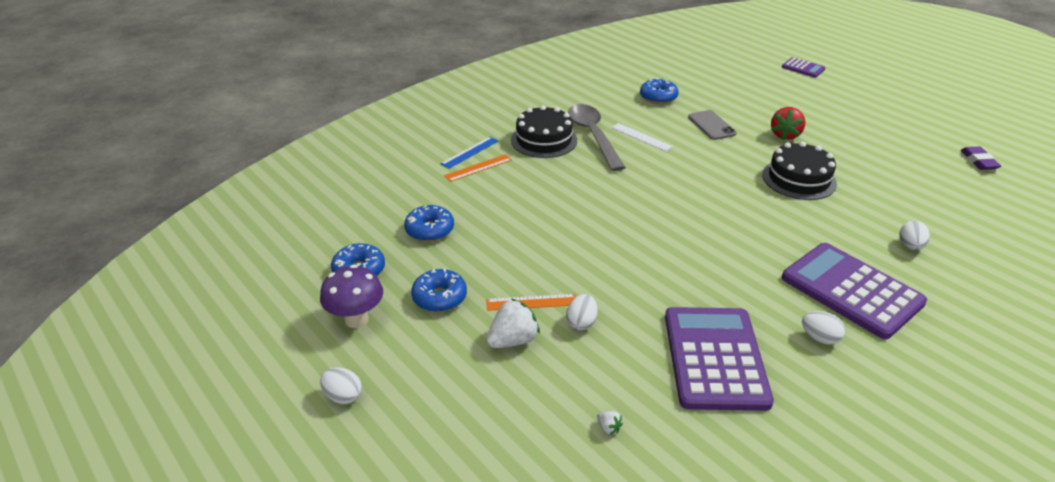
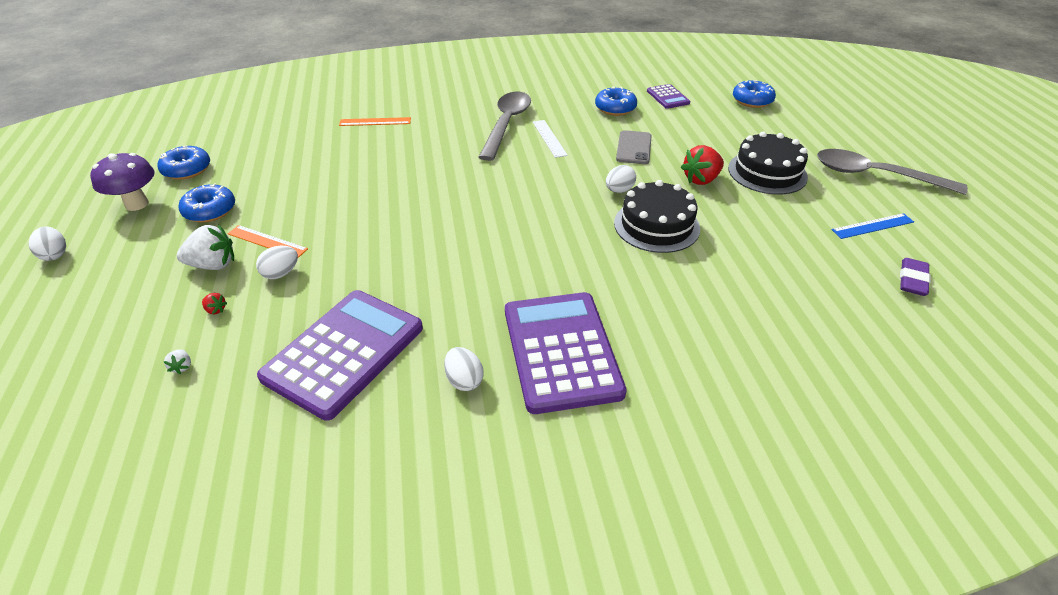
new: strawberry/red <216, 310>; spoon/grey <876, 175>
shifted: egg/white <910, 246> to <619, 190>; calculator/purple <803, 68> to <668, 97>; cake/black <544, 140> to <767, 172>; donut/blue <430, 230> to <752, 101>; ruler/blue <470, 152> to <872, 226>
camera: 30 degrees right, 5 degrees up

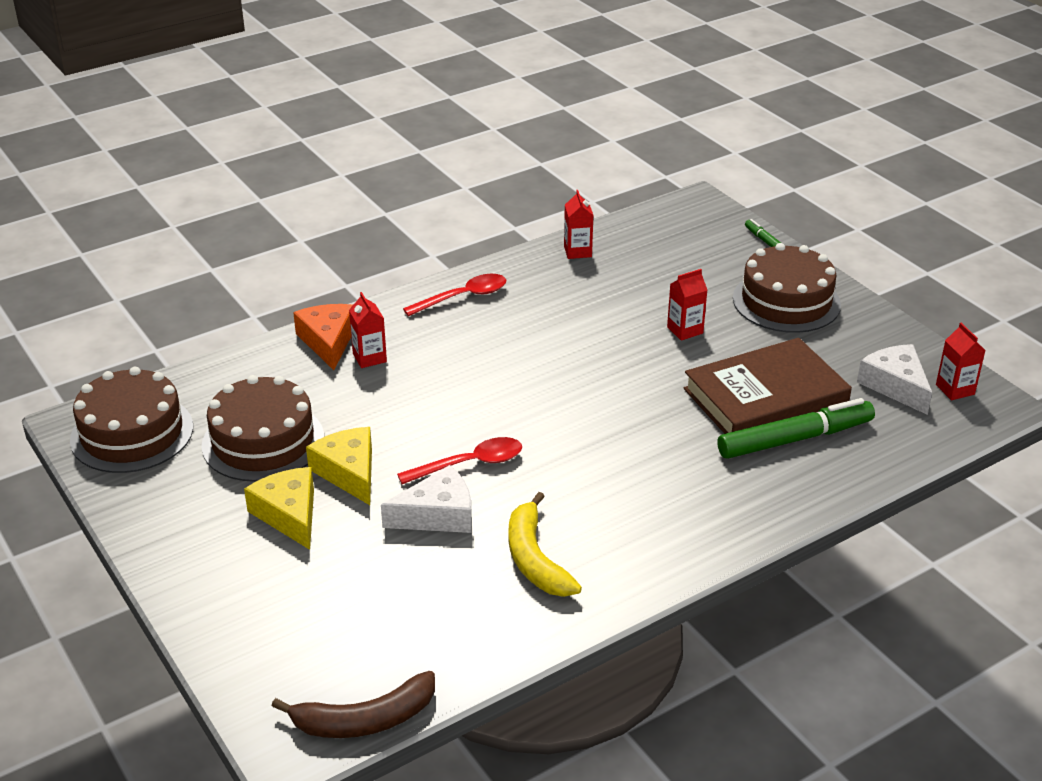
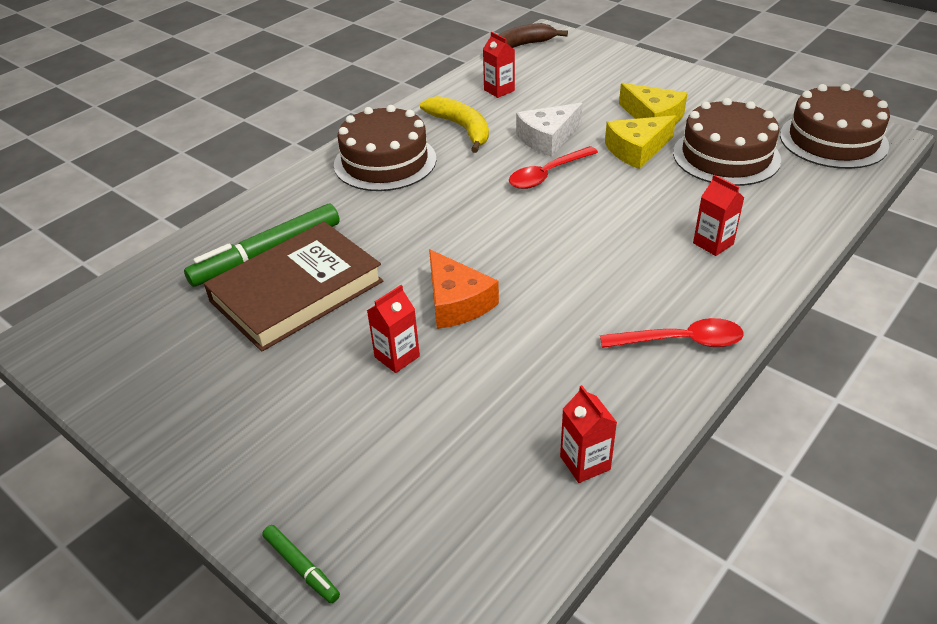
gone: cheese/white <895, 386>
shifted: cake/brown <786, 301> to <385, 161>; cheese/orange <328, 341> to <456, 302>; carton/red <955, 389> to <499, 90>
rotated: spoon/red <463, 297> = <680, 341> 135 degrees counterclockwise; cheese/yellow <349, 472> = <637, 150> 105 degrees clockwise
camera: 165 degrees right, 5 degrees up

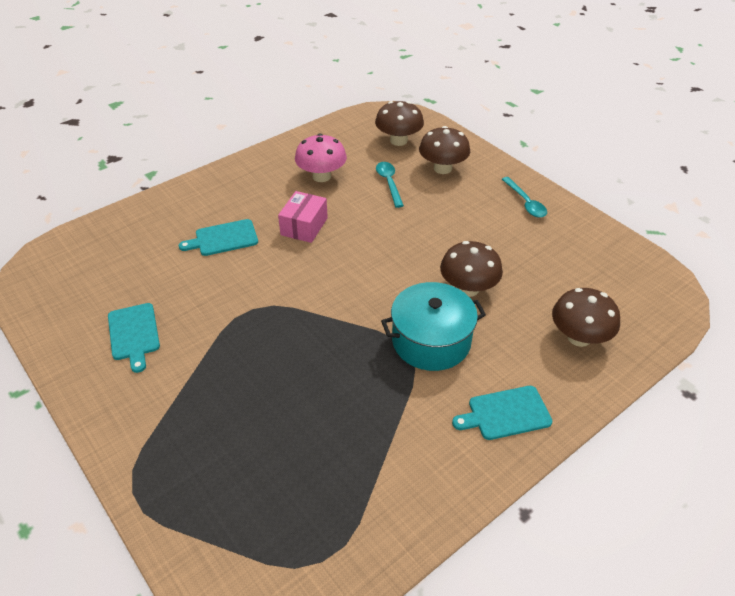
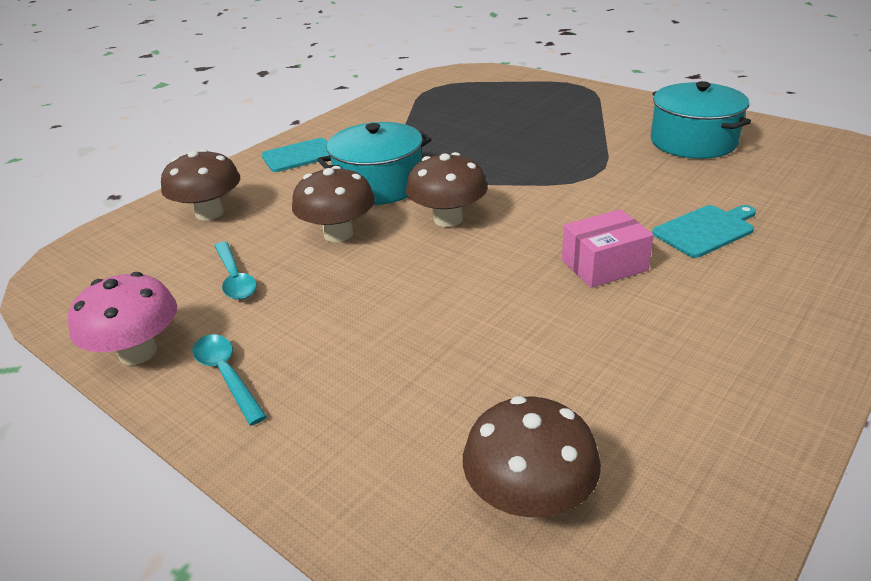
shifted: mushroom/pink <321, 176> to <138, 352>; spoon/turquoise <389, 183> to <235, 278>; mushroom/brown <442, 168> to <448, 219>
swapped: cutting board/turquoise <134, 334> to pot/turquoise <693, 141>
rotated: box/pink <304, 226> = <604, 265> 60 degrees clockwise
camera: 170 degrees right, 10 degrees down

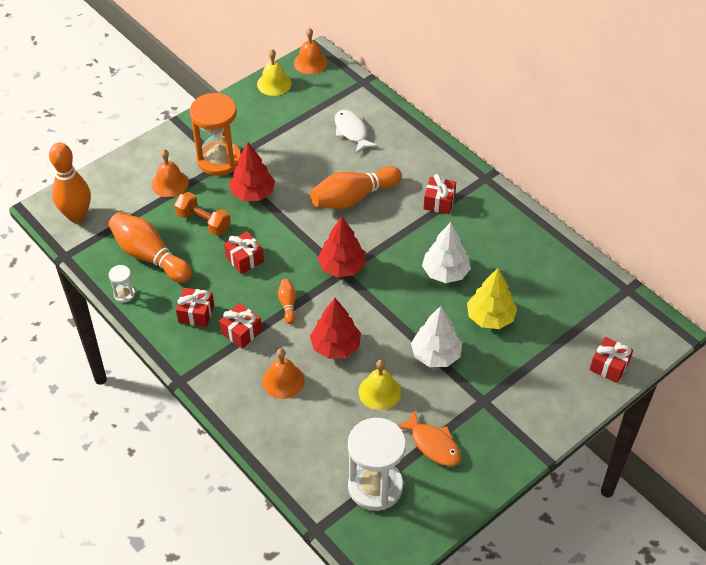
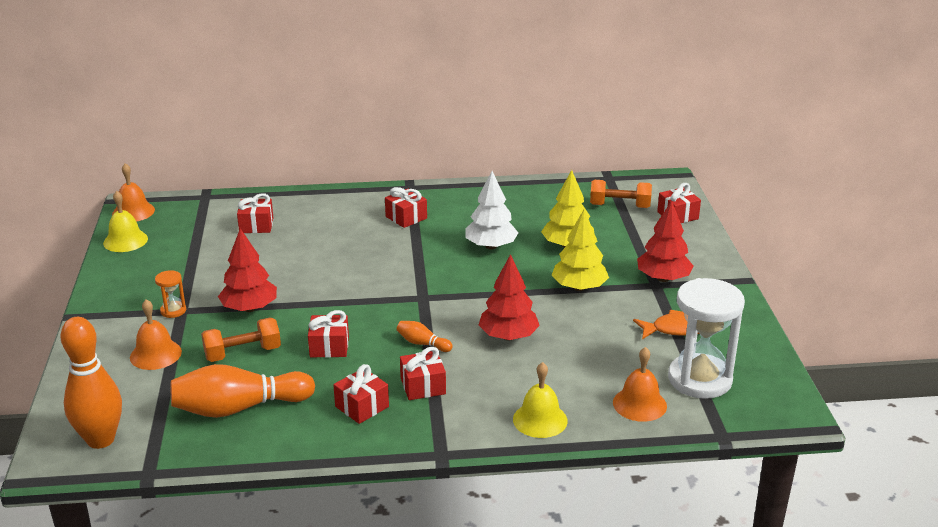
gone: hourglass/white <124, 294>; bowling pin/orange <353, 198>
new: dumbbell/orange <619, 206>
shifted: bell/yellow <379, 392> to <540, 420>; bell/orange <283, 380> to <639, 404>; tree/red <342, 267> to <663, 278>
swapped: fish/white <351, 131> to gift/red <256, 225>
repainted: tree/white <436, 355> to tree/yellow <579, 287>
scaled: hourglass/orange <219, 160> = <173, 311> x0.44
camera: 55 degrees left, 20 degrees down

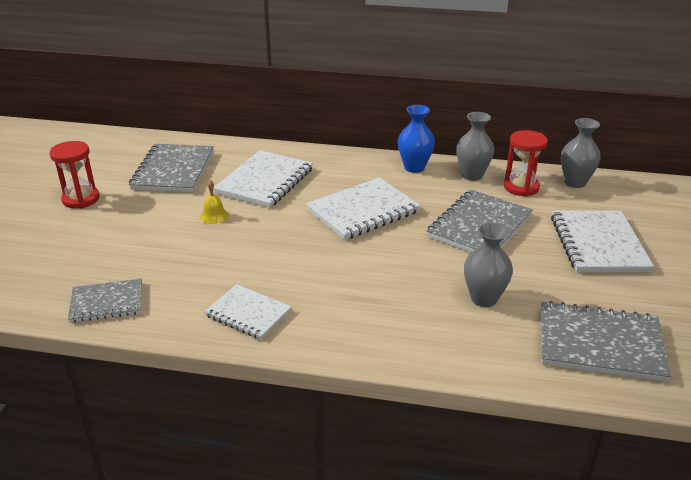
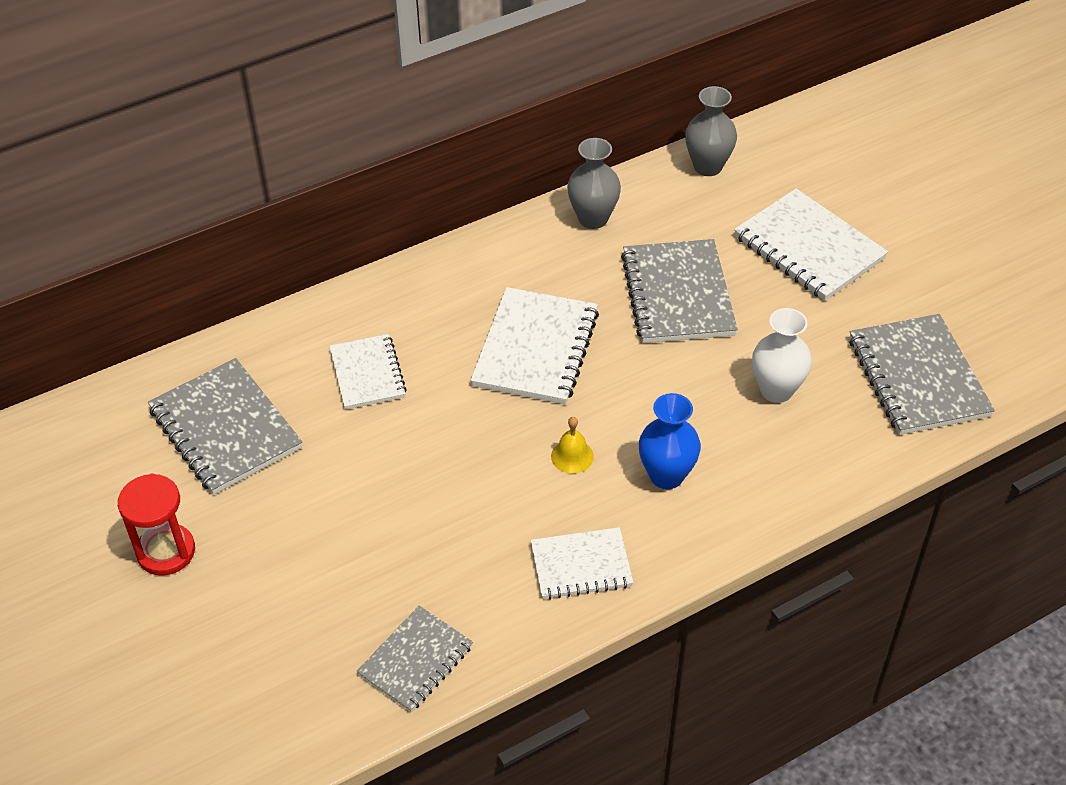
gone: hourglass/red <521, 187>
shifted: bell/yellow <214, 216> to <572, 456>; vase/blue <414, 167> to <666, 475>
repainted: vase/grey <484, 298> to vase/white <776, 390>
rotated: notebook/grey <599, 344> = <917, 377> 75 degrees counterclockwise
scaled: notebook/white <265, 181> = <367, 374> x0.63
camera: 40 degrees left, 15 degrees up

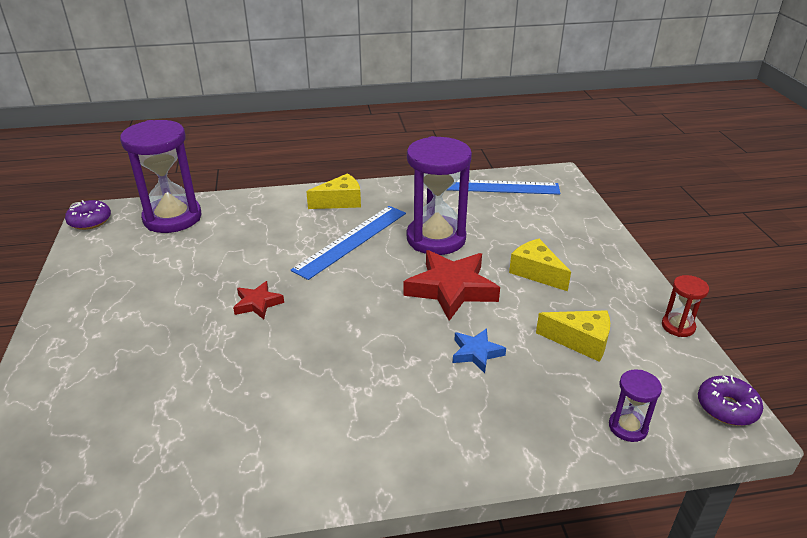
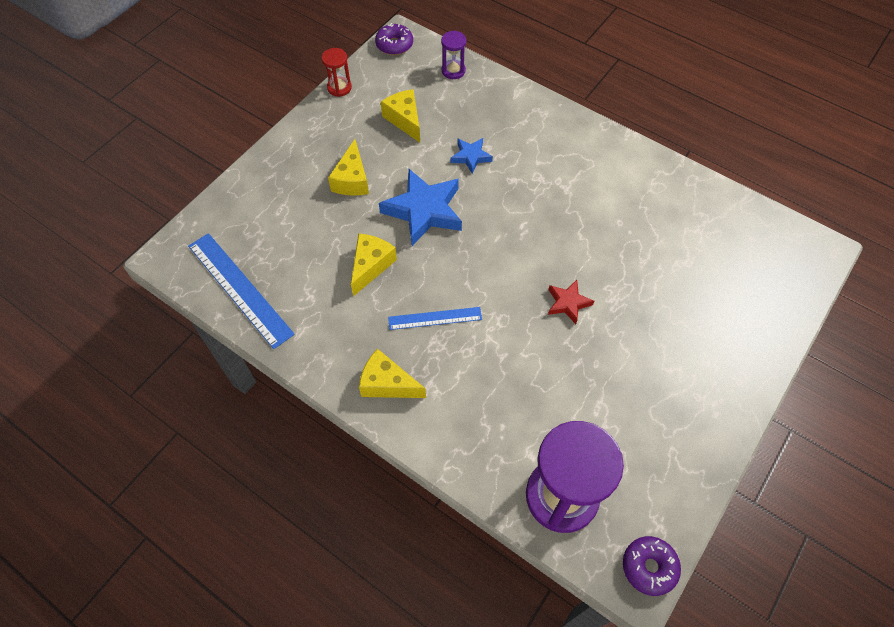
swapped: hourglass/purple <436, 238> to cheese/yellow <371, 266>
repainted: star/red <451, 289> to star/blue <424, 211>
scaled: ruler/blue <351, 240> = <435, 318> x0.58
camera: 135 degrees left, 25 degrees up

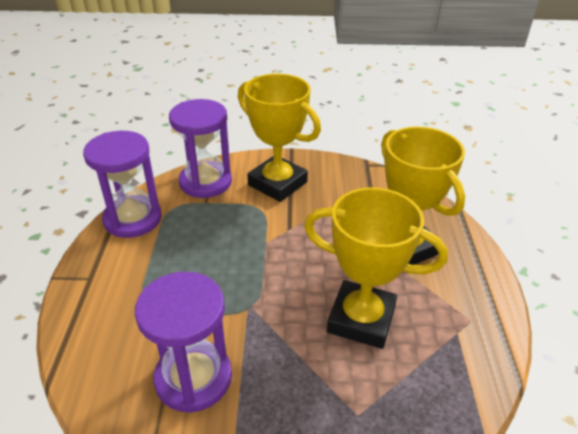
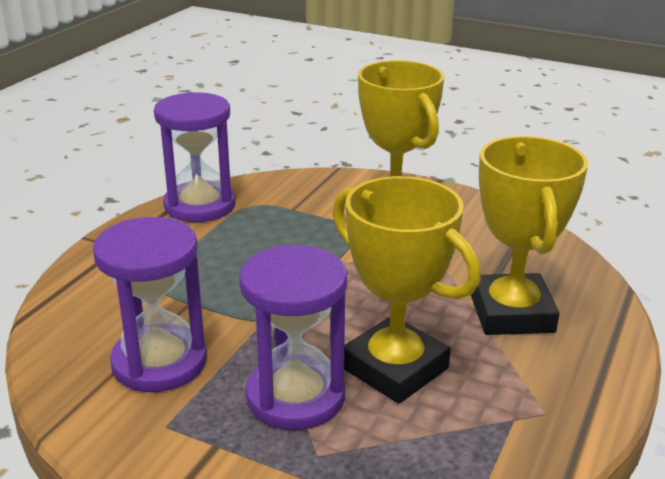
shifted: hourglass/purple <205, 182> to <295, 397>
camera: 25 degrees right, 10 degrees down

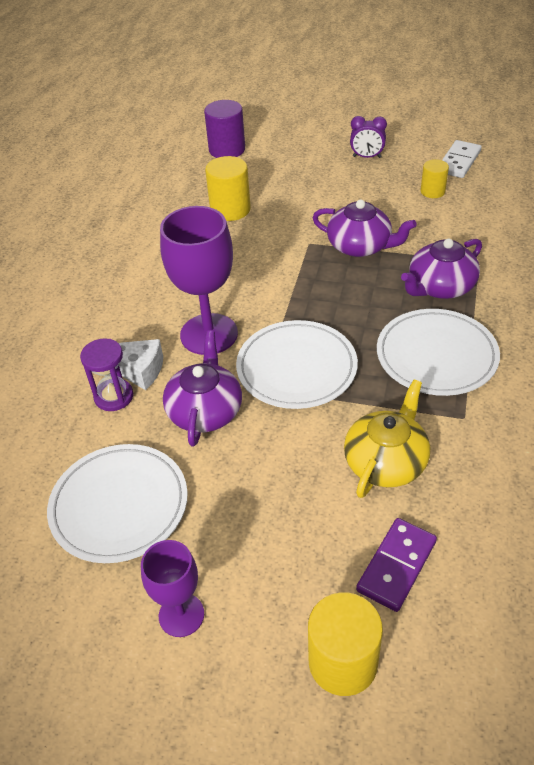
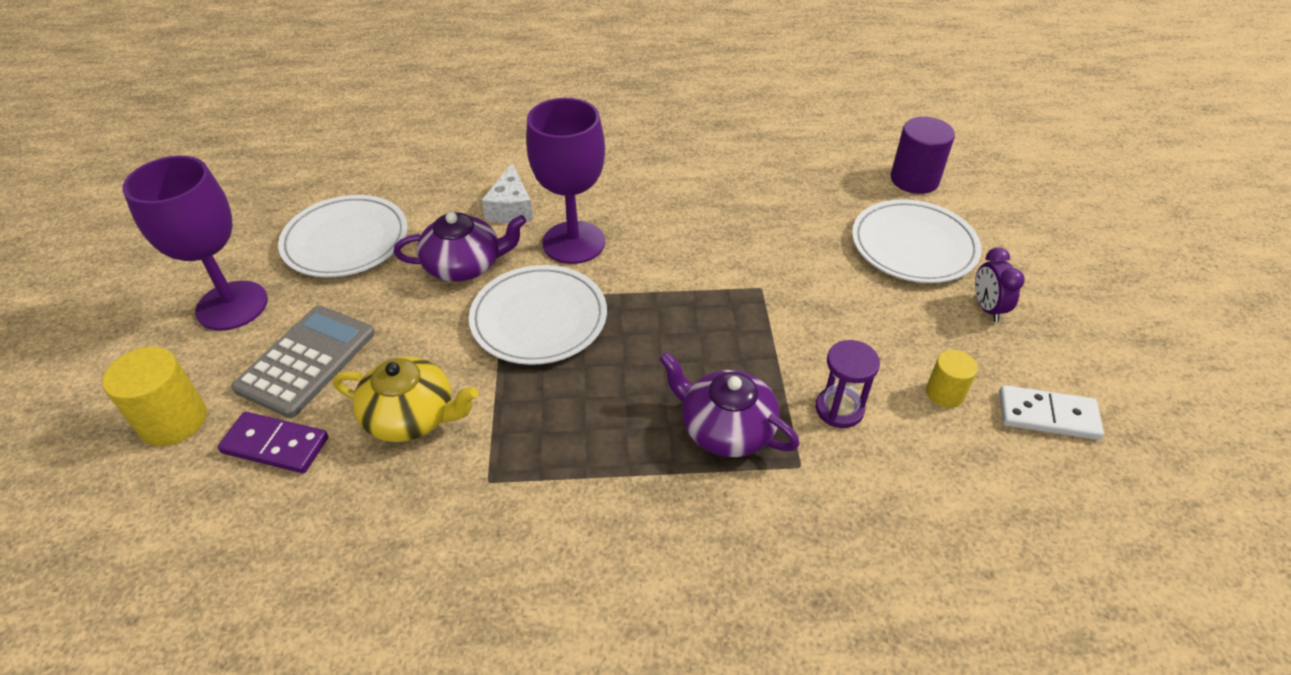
gone: cylinder/yellow <230, 209>; teapot/purple <360, 246>
new: calculator/grey <306, 361>
shifted: hourglass/purple <114, 397> to <839, 409>; plate/white <436, 356> to <913, 246>
scaled: goblet/purple <181, 615> = <232, 305> x1.71
camera: 70 degrees right, 0 degrees up

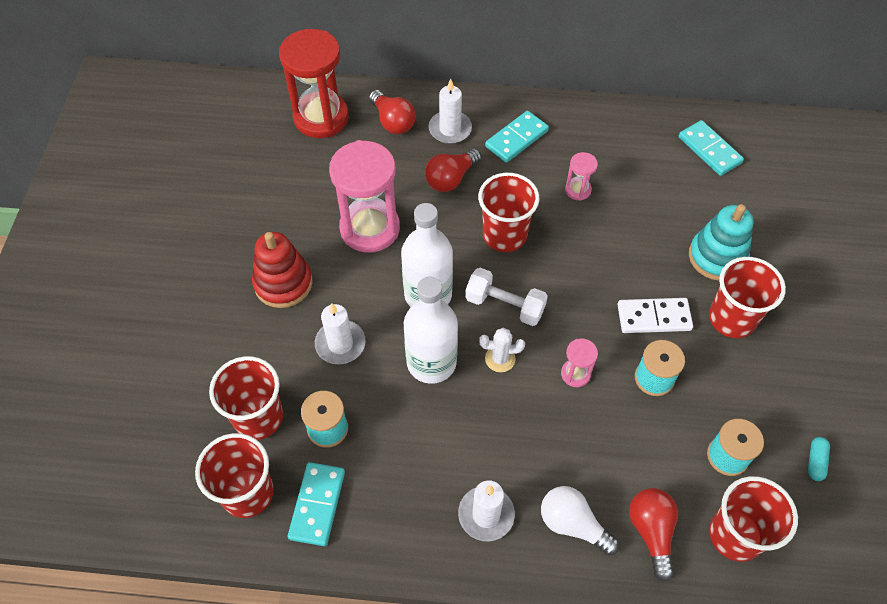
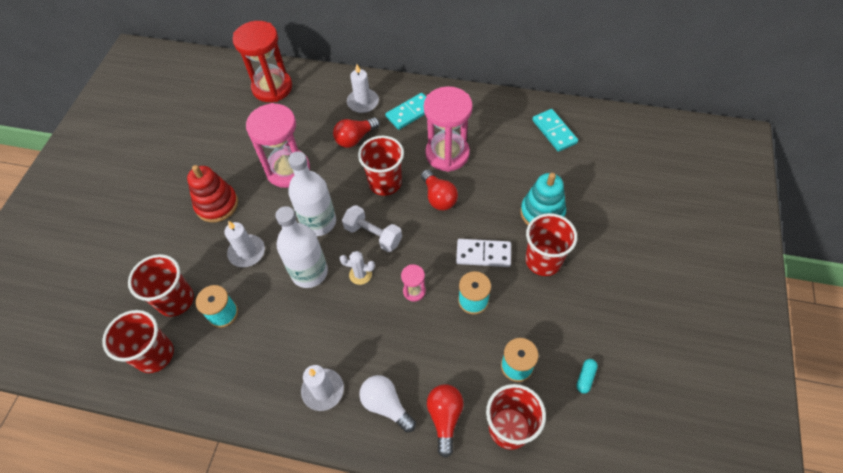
gone: domino/turquoise <317, 505>
shifted: light bulb/red <393, 121> to <439, 197>
scaled: hourglass/pink <578, 190> = <447, 154> x2.22
camera: 10 degrees right, 0 degrees up

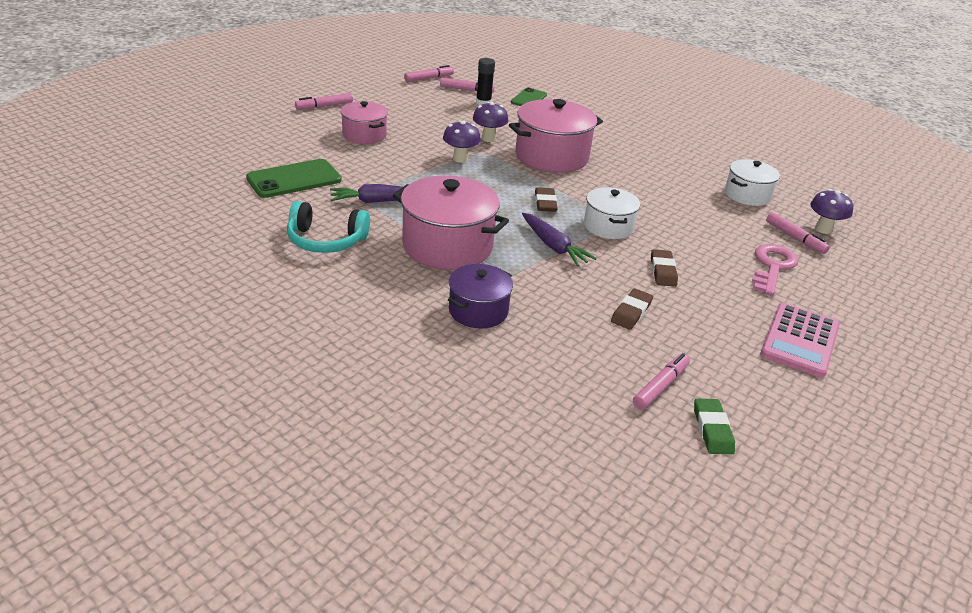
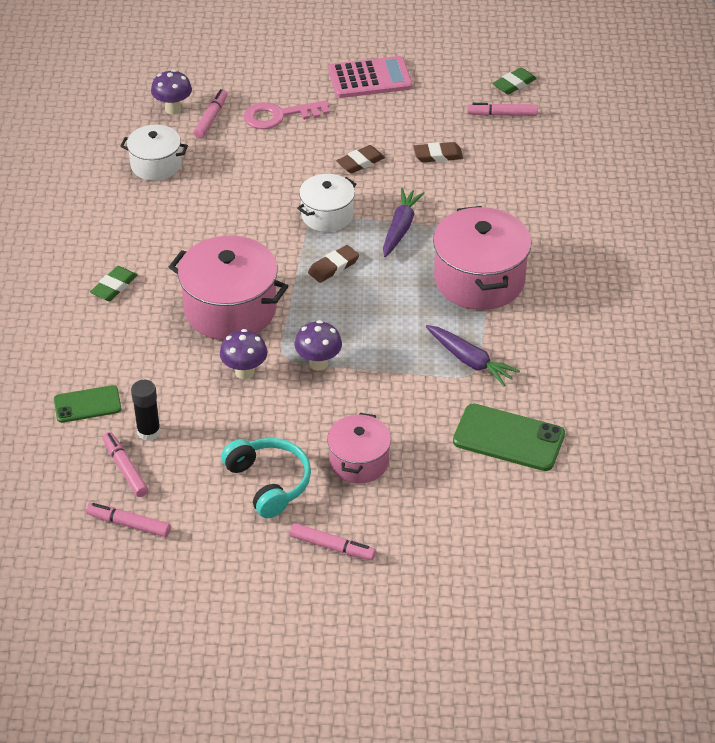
gone: pot/purple <478, 311>
new: eraser/green <114, 286>
shifted: headphones/turquoise <326, 240> to <269, 483>
camera: 125 degrees left, 10 degrees up

